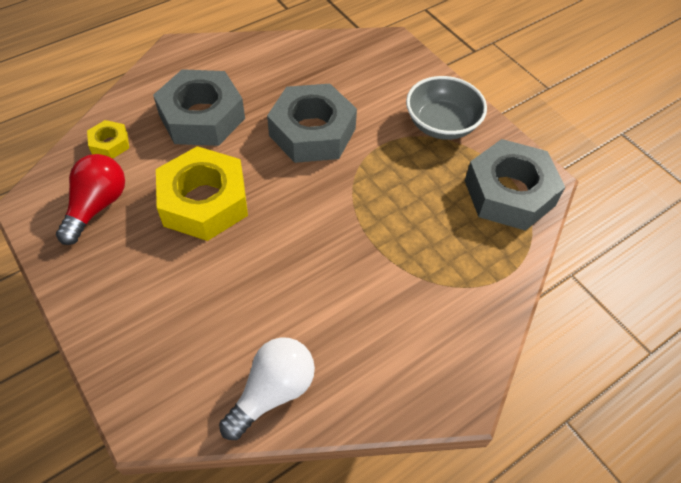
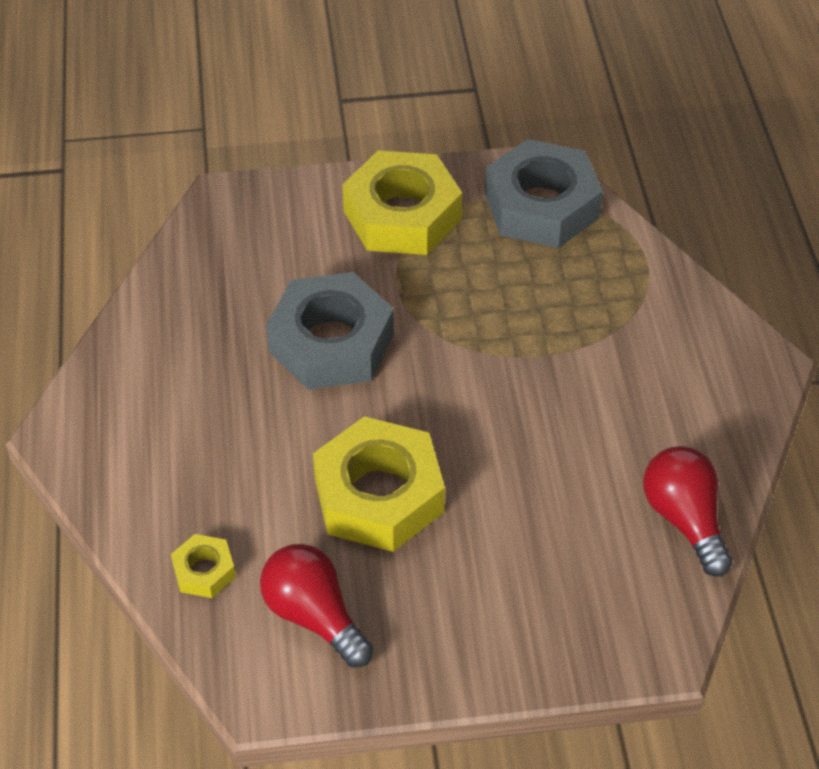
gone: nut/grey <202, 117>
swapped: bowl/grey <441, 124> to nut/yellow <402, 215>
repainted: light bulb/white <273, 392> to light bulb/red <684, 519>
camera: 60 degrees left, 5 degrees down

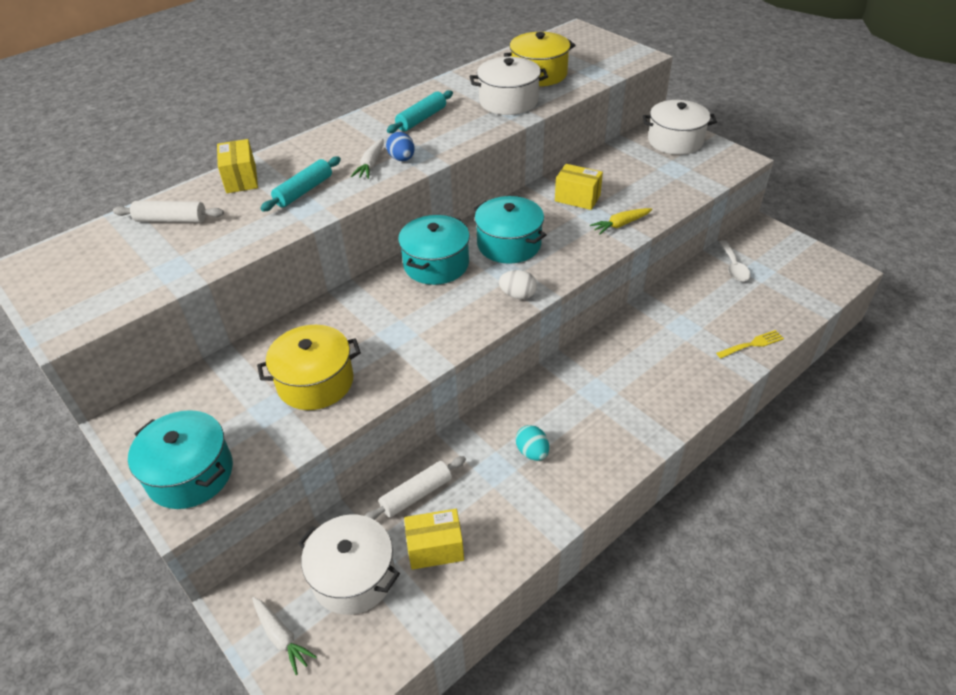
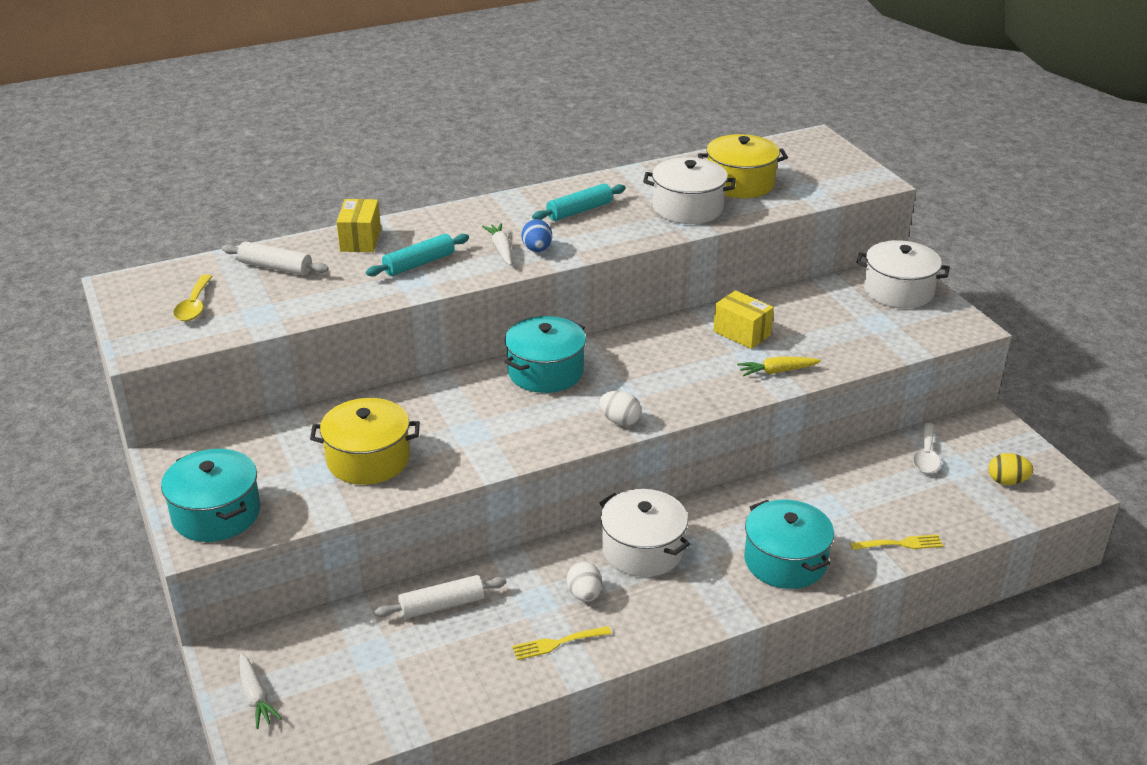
gone: box/yellow <435, 548>
new: spoon/yellow <194, 306>; fork/yellow <557, 643>; egg/yellow <1007, 481>
shifted: pot/white <353, 576> to <642, 550>; pot/turquoise <509, 244> to <785, 561>
repainted: egg/turquoise <532, 452> to egg/white <584, 594>
rotated: carrot/white <371, 164> = <501, 249> 135 degrees clockwise
camera: 15 degrees right, 10 degrees down

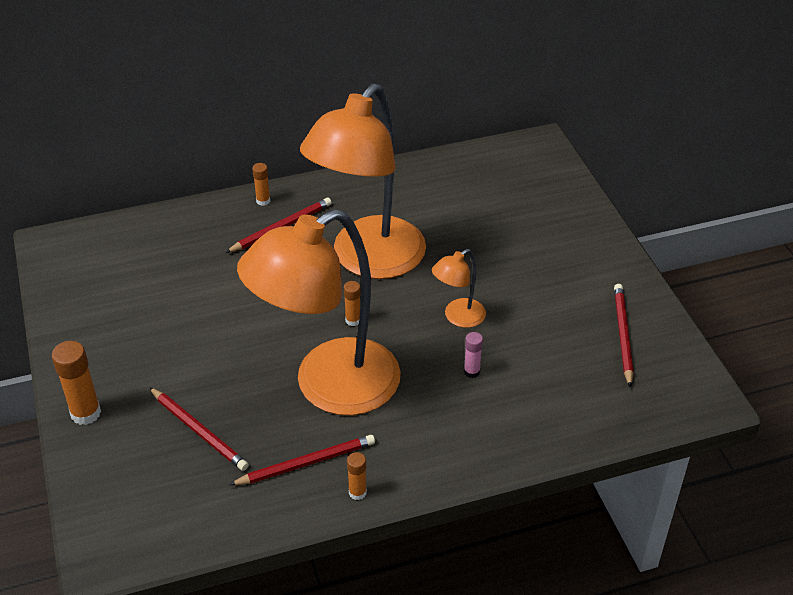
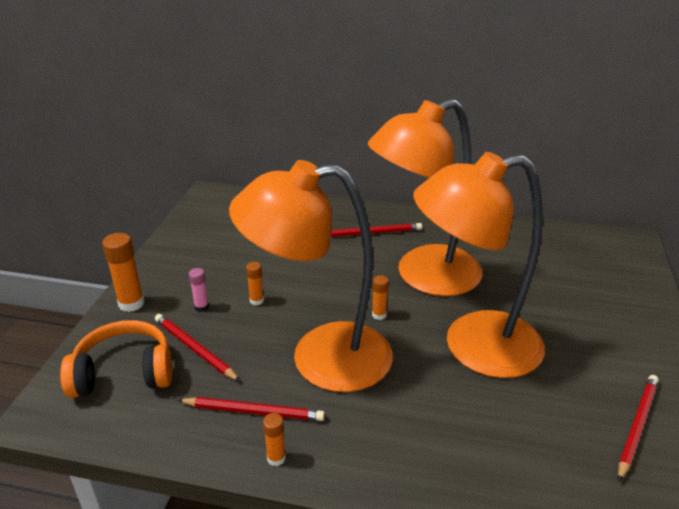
new: headphones/orange <124, 373>
shifted: glue stick/pink <471, 372> to <201, 307>; glue stick/orange <263, 201> to <256, 300>
rotated: pencil/red <199, 431> = <194, 349> 150 degrees clockwise
scaled: lamp/orange <458, 317> = <473, 346> x2.38
camera: 30 degrees right, 10 degrees down

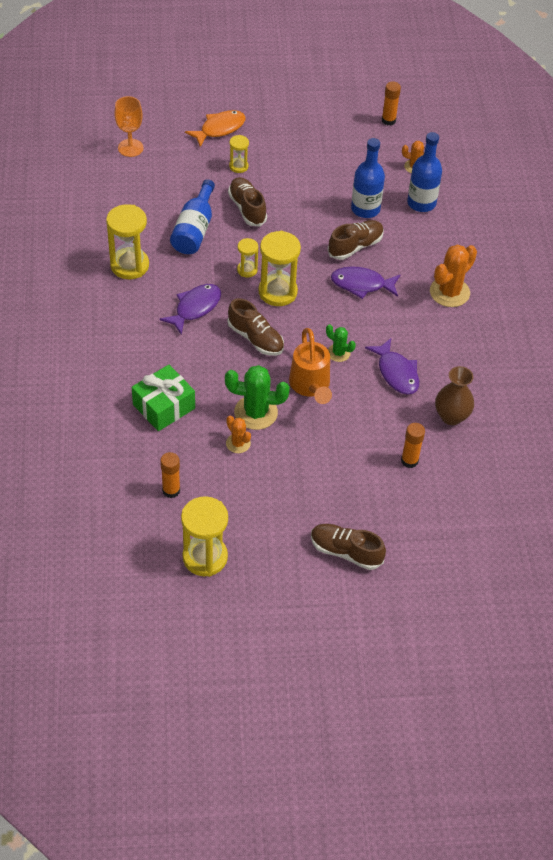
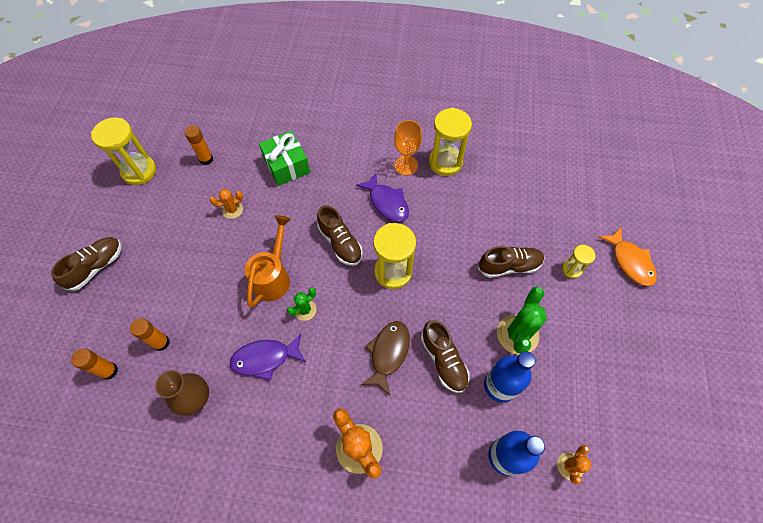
gone: bottle/blue <194, 229>; hourglass/yellow <247, 270>
shifted: glue stick/orange <388, 120> to <109, 371>; goblet/orange <130, 148> to <406, 165>; cactus/green <256, 412> to <517, 334>
repainted: fish/purple <361, 284> to fish/brown <388, 353>
rotated: watering can/orange <310, 386> = <273, 277> 105 degrees clockwise; shoe/brown <256, 338> = <340, 243> 90 degrees counterclockwise
camera: 105 degrees right, 10 degrees up

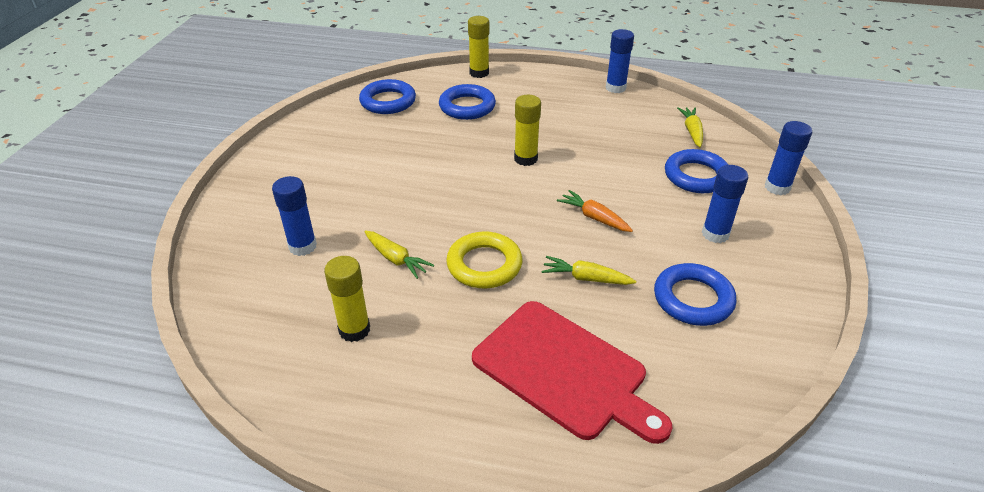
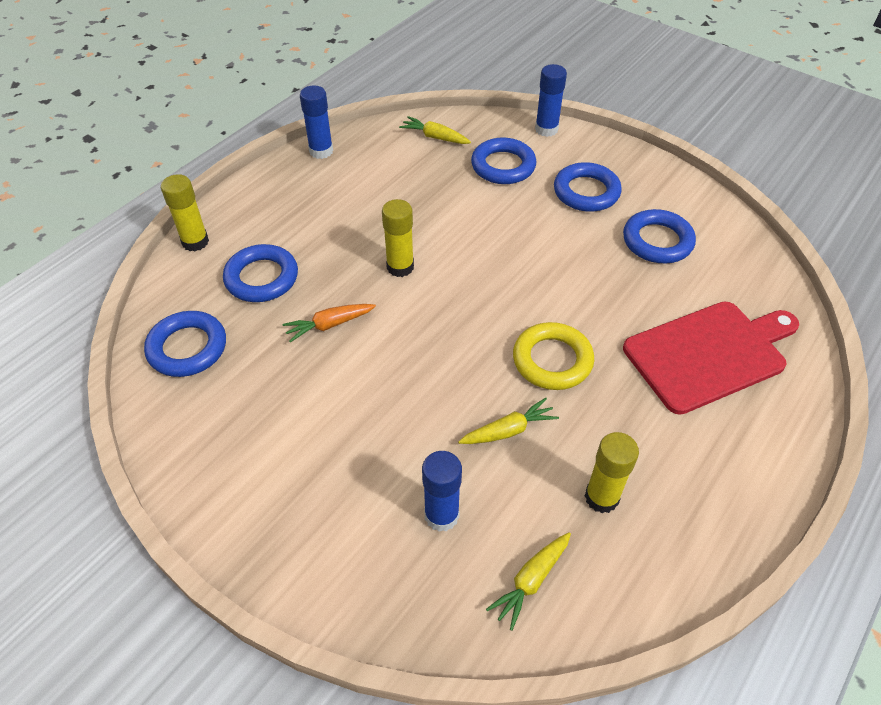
shifted: carrot/orange <594, 218> to <329, 325>; carrot/yellow <586, 278> to <531, 581>
swapped: glue stick/blue <715, 234> to ring/blue <586, 192>
camera: 65 degrees left, 10 degrees up

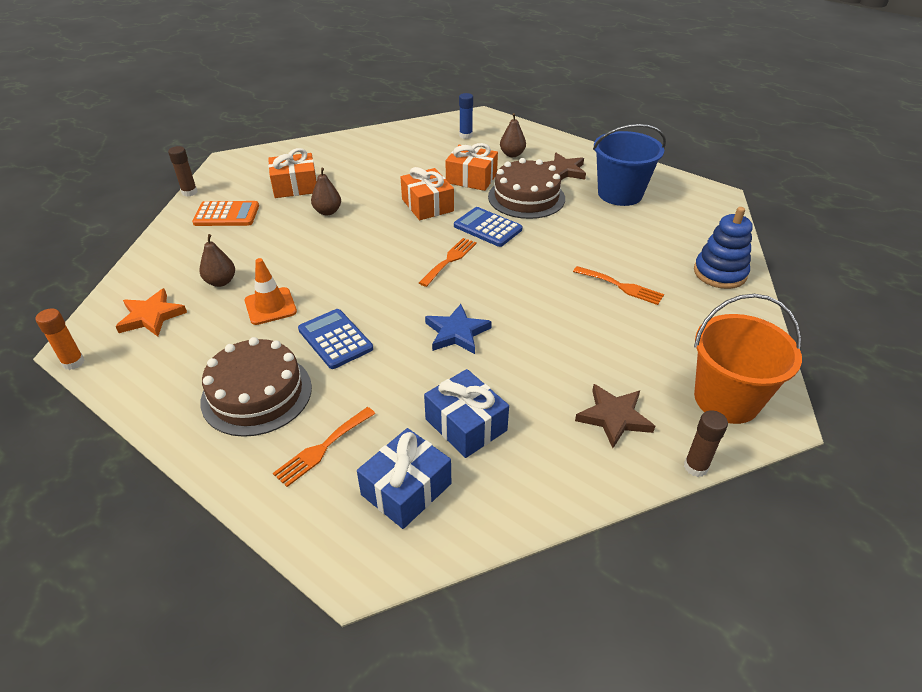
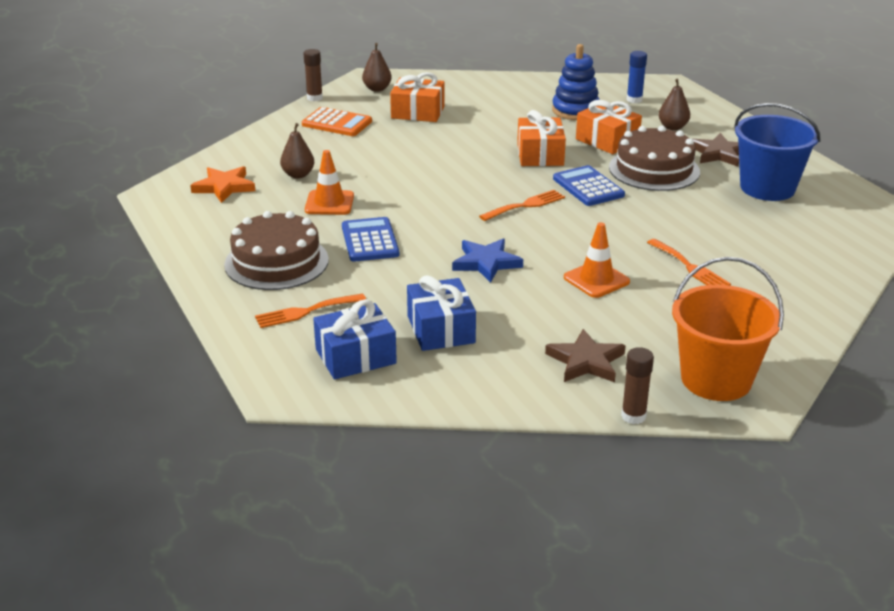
gone: glue stick/orange <73, 362>
new: traffic cone/orange <596, 280>
shifted: pear/brown <327, 212> to <377, 89>; stacking toy/blue <719, 273> to <575, 111>
camera: 25 degrees right, 10 degrees down

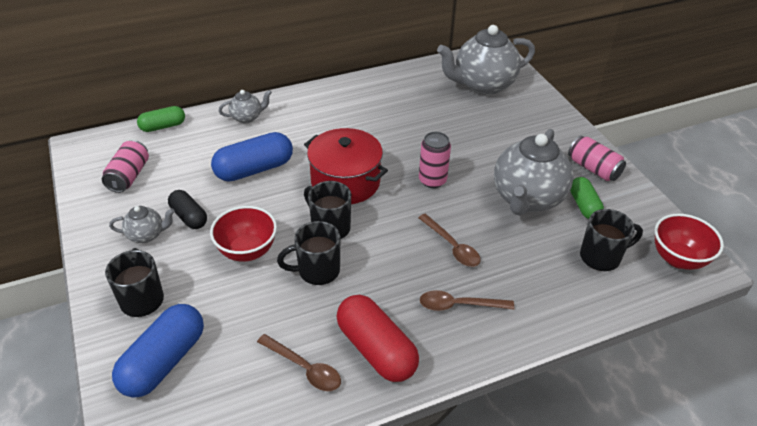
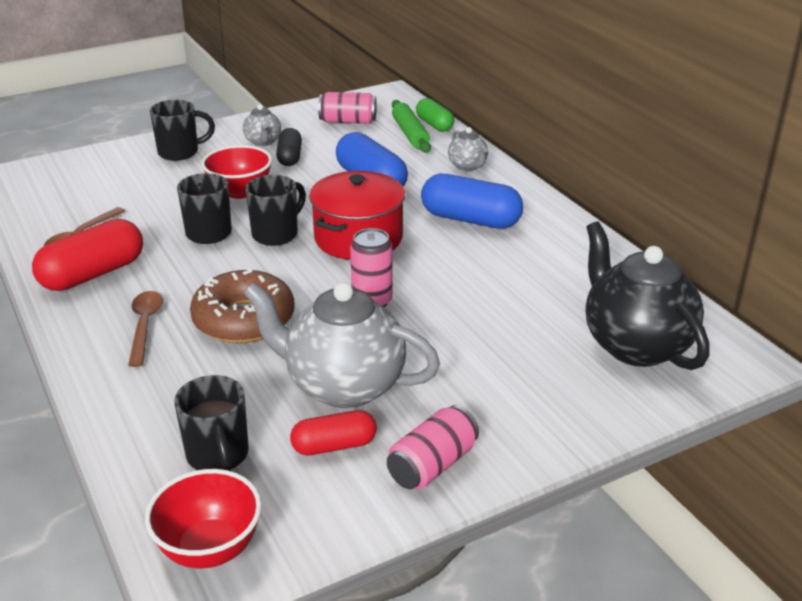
new: rolling pin/green <410, 134>
shifted: capsule/blue <164, 361> to <470, 220>
swapped: spoon/brown <452, 246> to donut/brown <244, 319>
repainted: capsule/green <584, 205> to capsule/red <334, 446>; teapot/grey <483, 85> to teapot/black <635, 345>
rotated: capsule/black <189, 217> = <289, 157> 45 degrees counterclockwise
camera: 85 degrees right, 10 degrees down

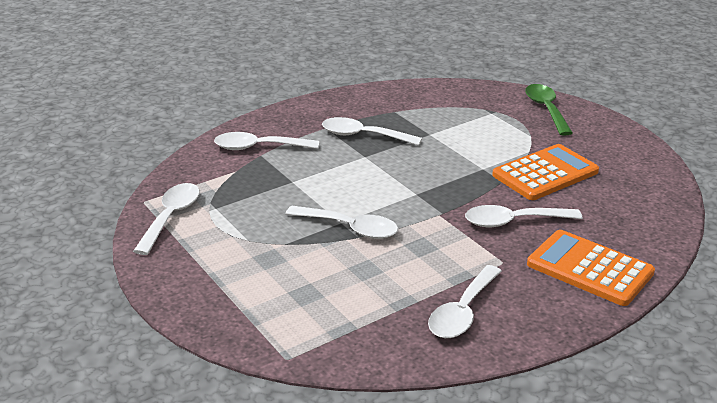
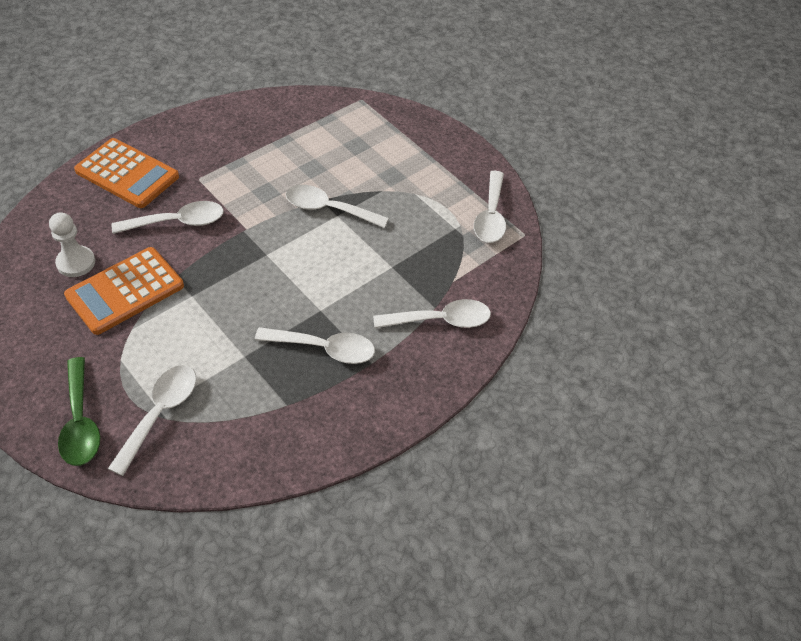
new: pawn/white <76, 263>
shifted: spoon/white <462, 312> to <160, 413>
camera: 170 degrees right, 20 degrees up

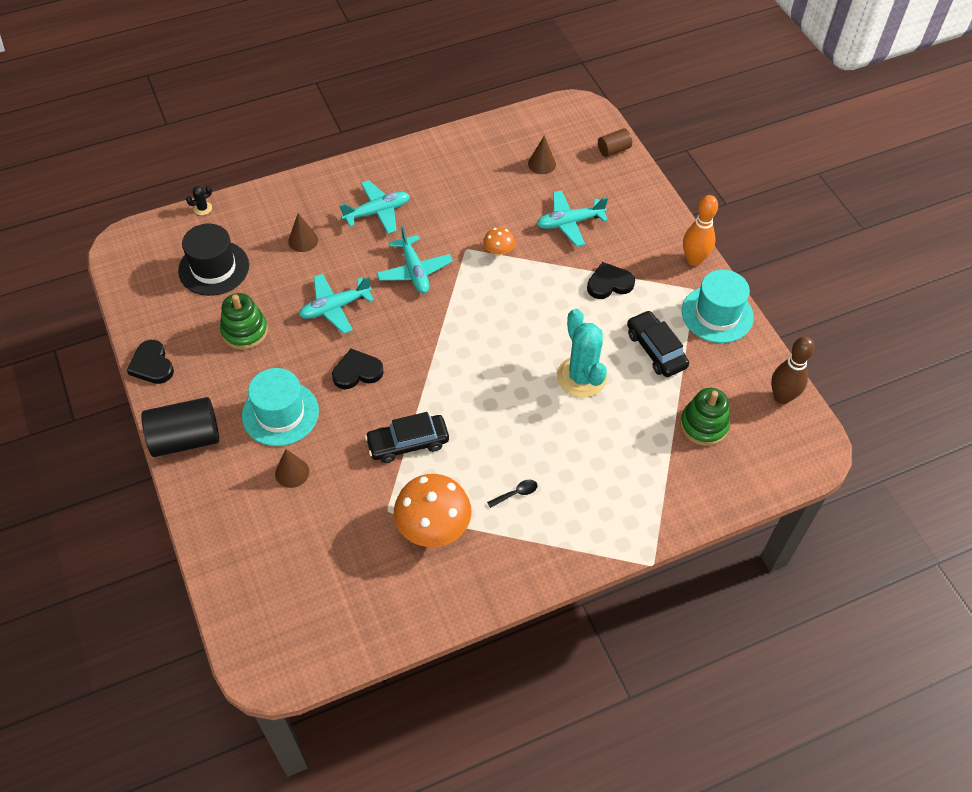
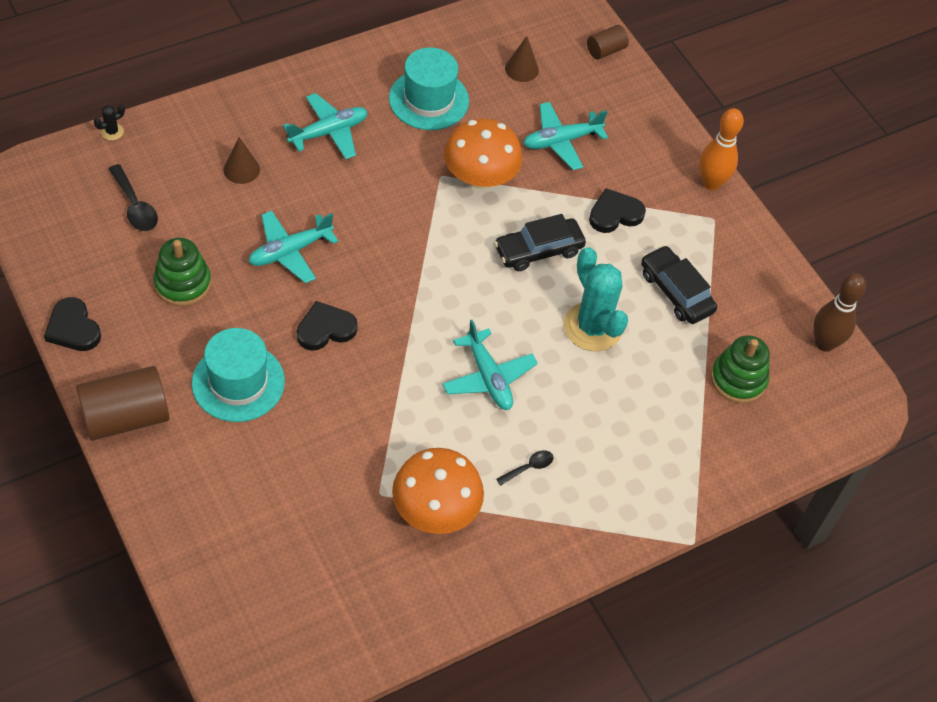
gone: cone/brown <292, 472>
shifted: hat/turquoise <717, 314> to <429, 100>; plane/turquoise <414, 271> to <488, 377>; car/black <408, 443> to <538, 250>
swapped: hat/black <214, 268> to spoon/black <135, 206>
repainted: cylinder/black <185, 439> to cylinder/brown <126, 417>
scaled: mushroom/orange <498, 251> = <480, 177> x2.05
camera: 10 degrees left, 0 degrees up

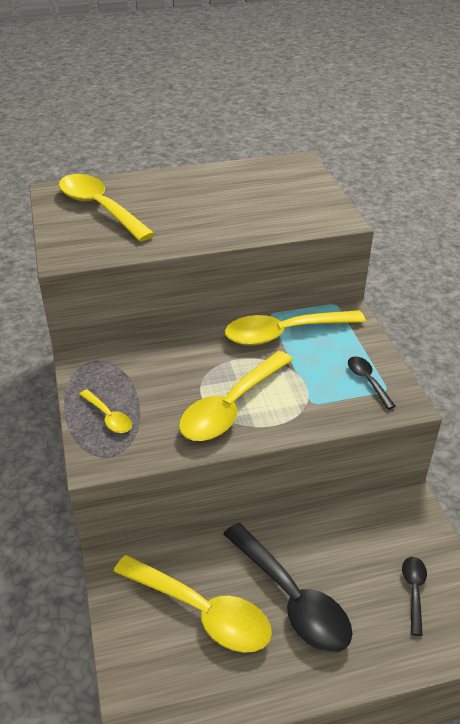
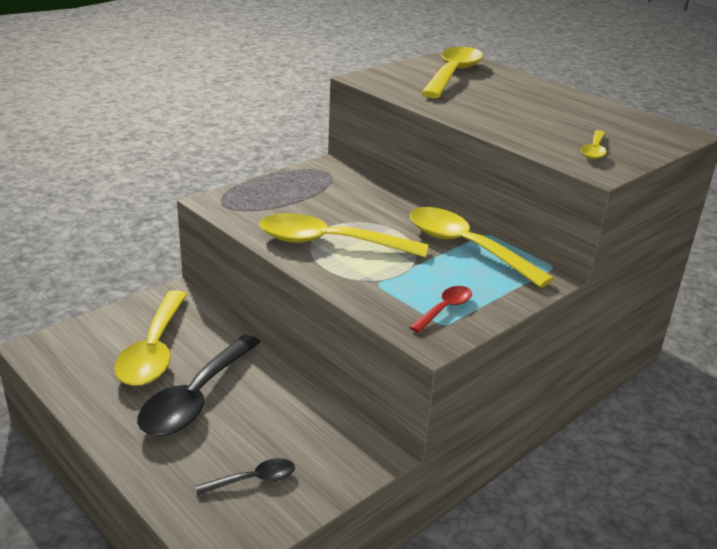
shifted: spoon/yellow <108, 417> to <594, 150>
repainted: spoon/black <367, 381> to spoon/red <444, 309>
camera: 60 degrees right, 10 degrees down

